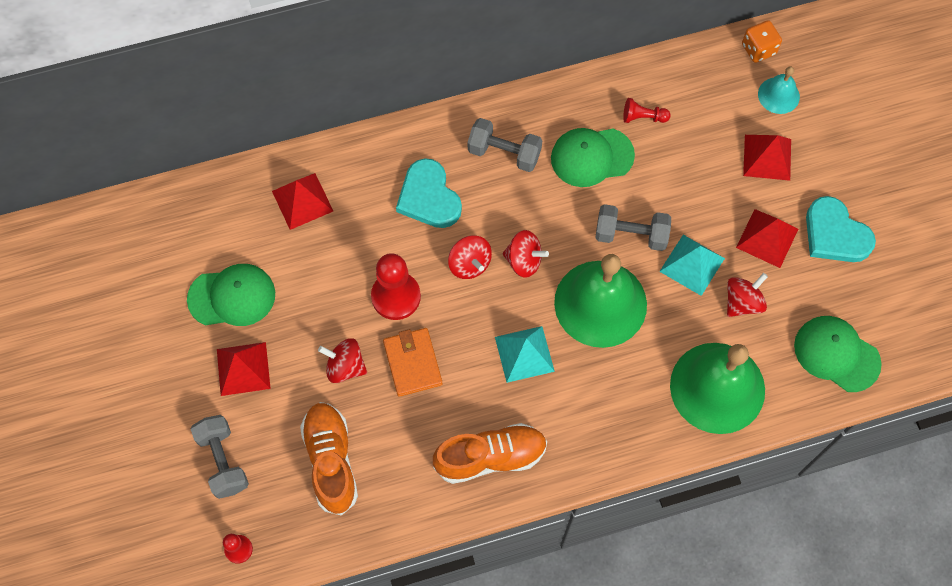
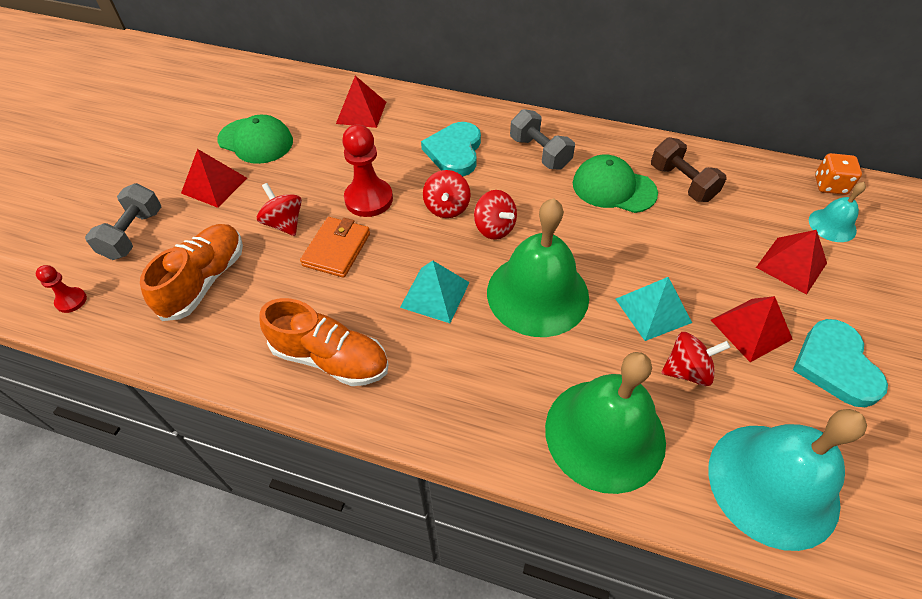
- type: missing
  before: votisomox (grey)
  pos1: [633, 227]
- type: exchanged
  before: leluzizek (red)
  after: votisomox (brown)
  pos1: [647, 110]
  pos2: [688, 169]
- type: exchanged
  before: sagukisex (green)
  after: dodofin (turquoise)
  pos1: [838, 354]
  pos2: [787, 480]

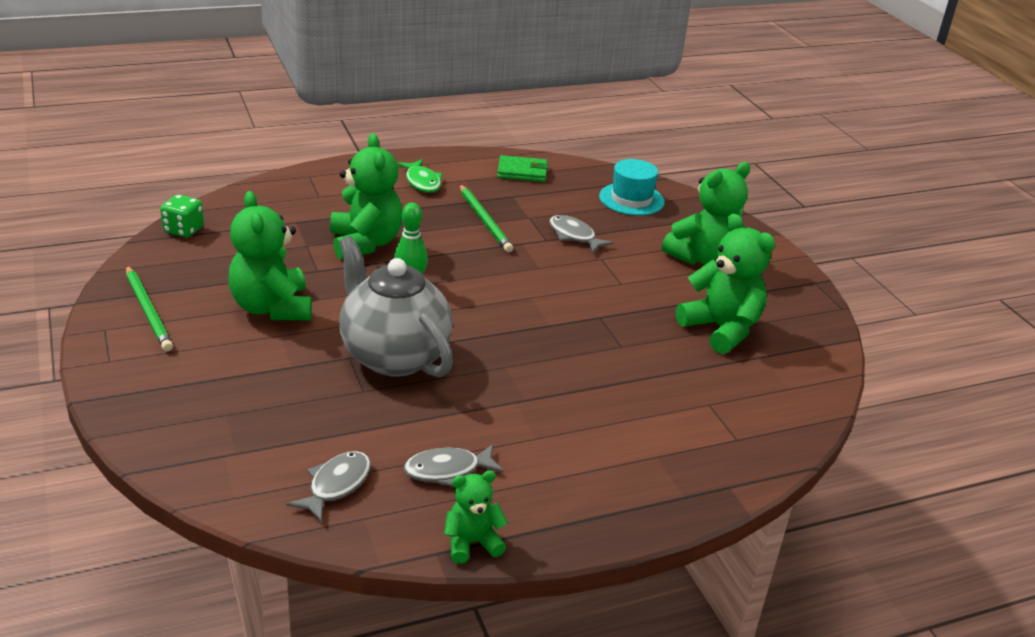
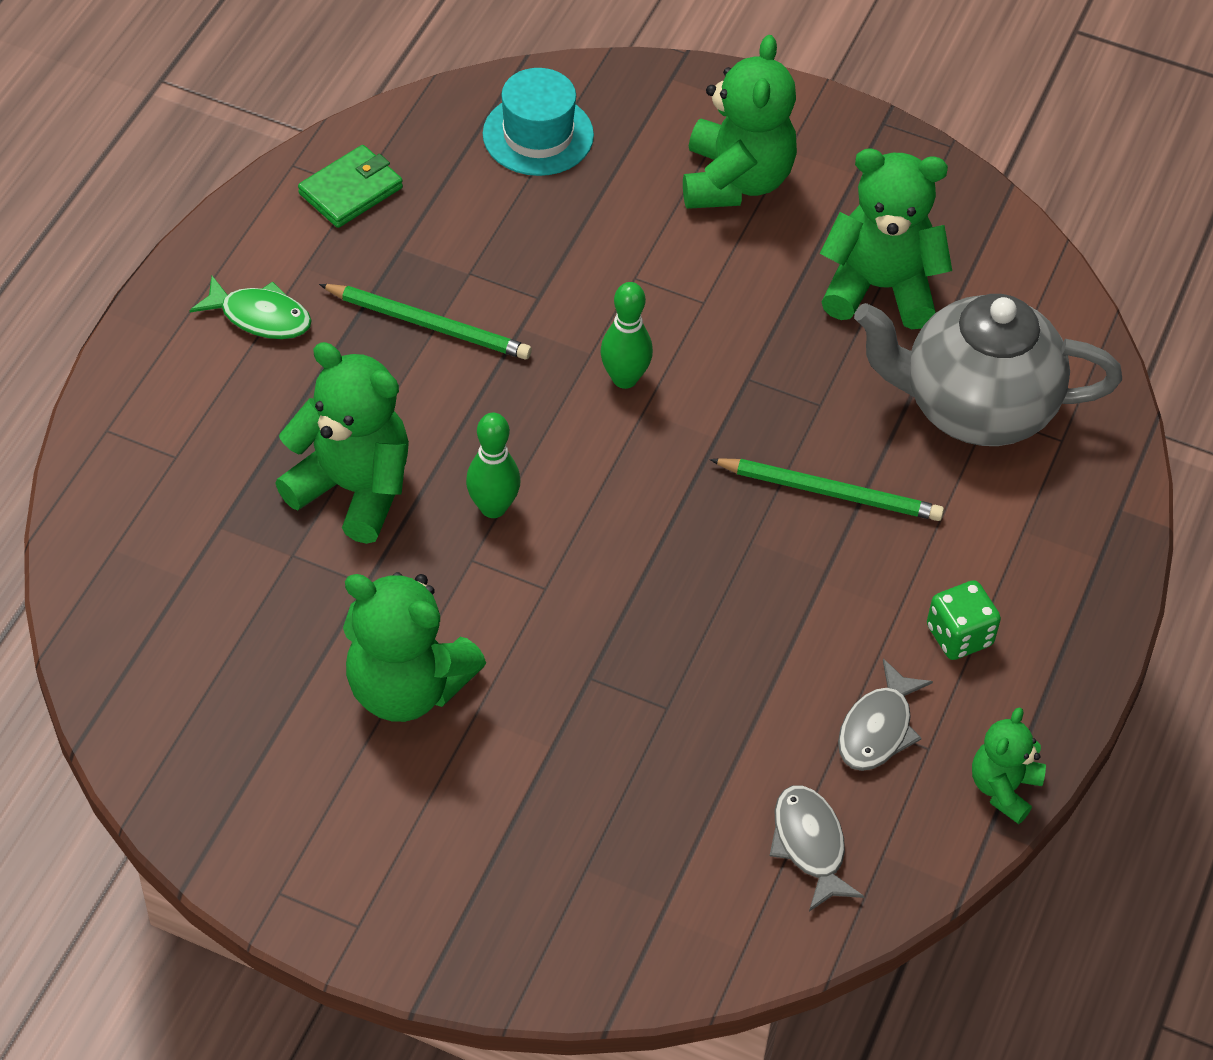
- type: relocated
  before: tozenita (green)
  pos1: [149, 308]
  pos2: [827, 489]
- type: relocated
  before: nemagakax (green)
  pos1: [182, 216]
  pos2: [964, 620]
- type: relocated
  before: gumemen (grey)
  pos1: [396, 306]
  pos2: [988, 370]
- type: missing
  before: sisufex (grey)
  pos1: [581, 234]
- type: appeared
  after: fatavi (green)
  pos2: [626, 335]

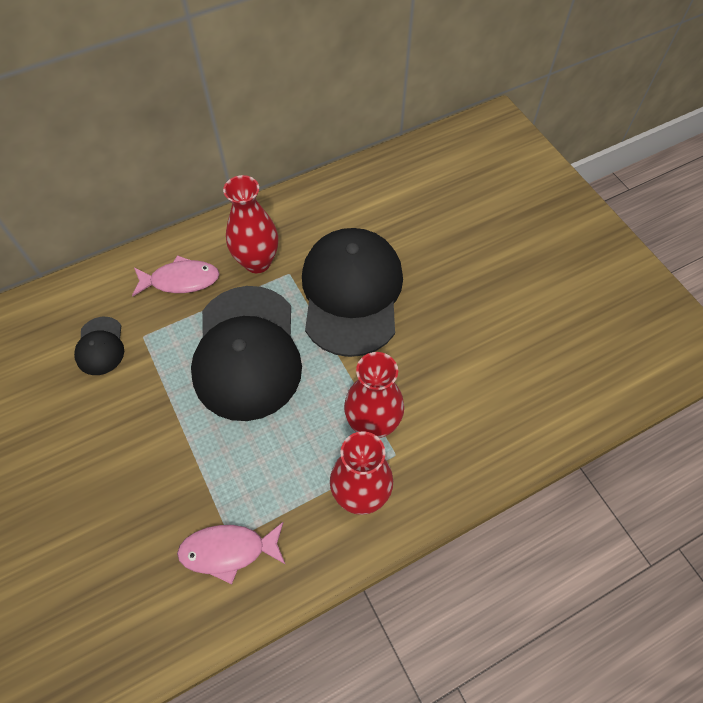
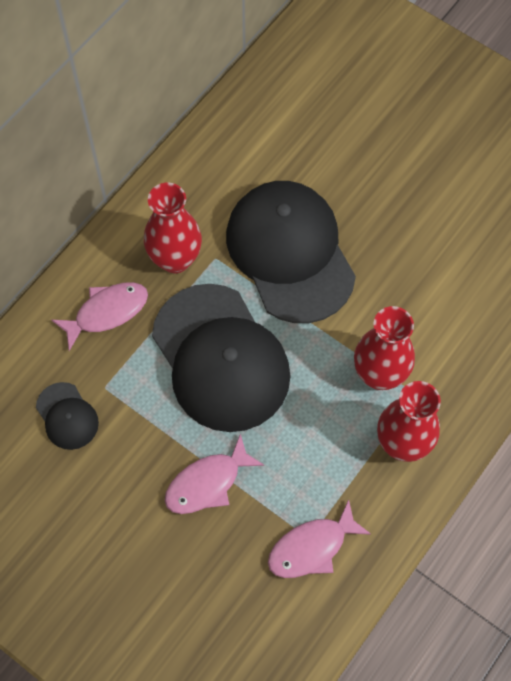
- type: appeared
  after: sisufex (pink)
  pos2: [214, 474]

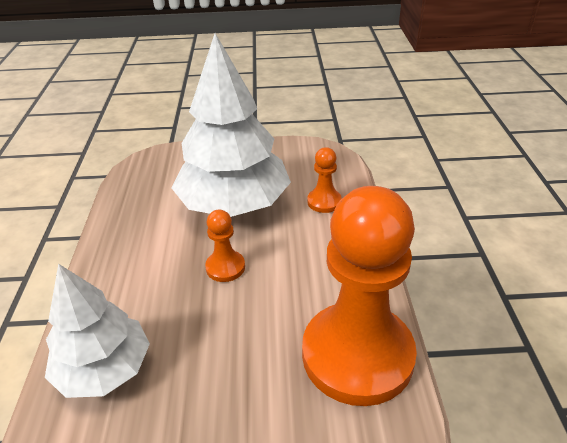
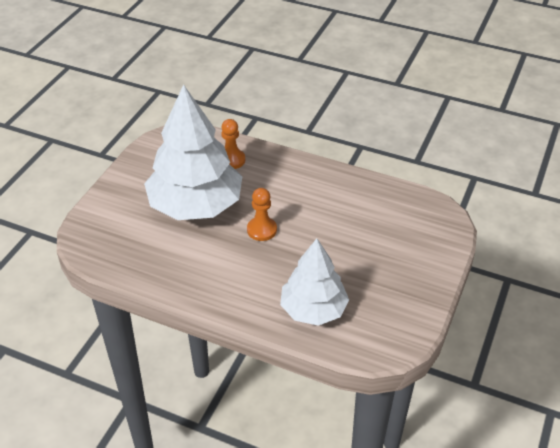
- type: missing
  before: leluzizek (orange)
  pos1: [359, 296]

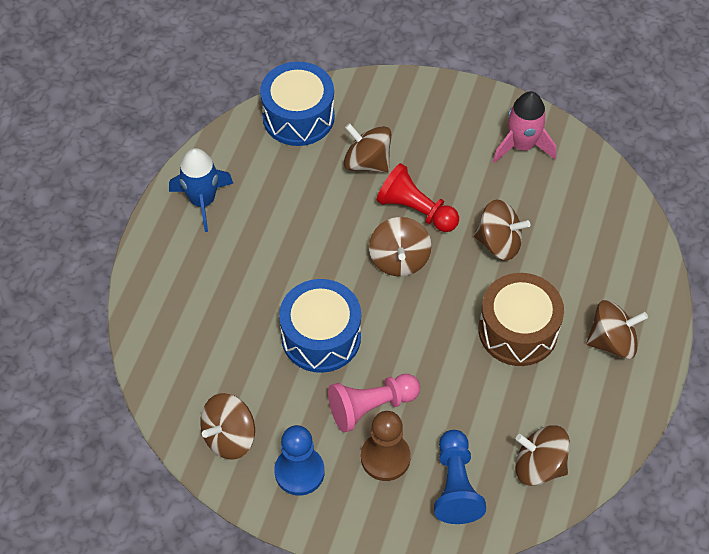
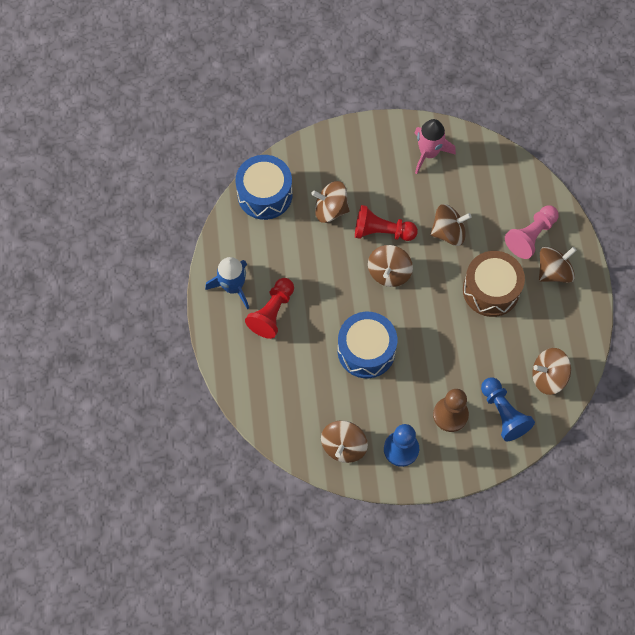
- type: relocated
  before: leluzizek (pink)
  pos1: [374, 403]
  pos2: [532, 232]
- type: spun
  before: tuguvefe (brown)
  pos1: [400, 247]
  pos2: [390, 266]
  turn: 45
- type: appeared
  after: leluzizek (red)
  pos2: [269, 308]

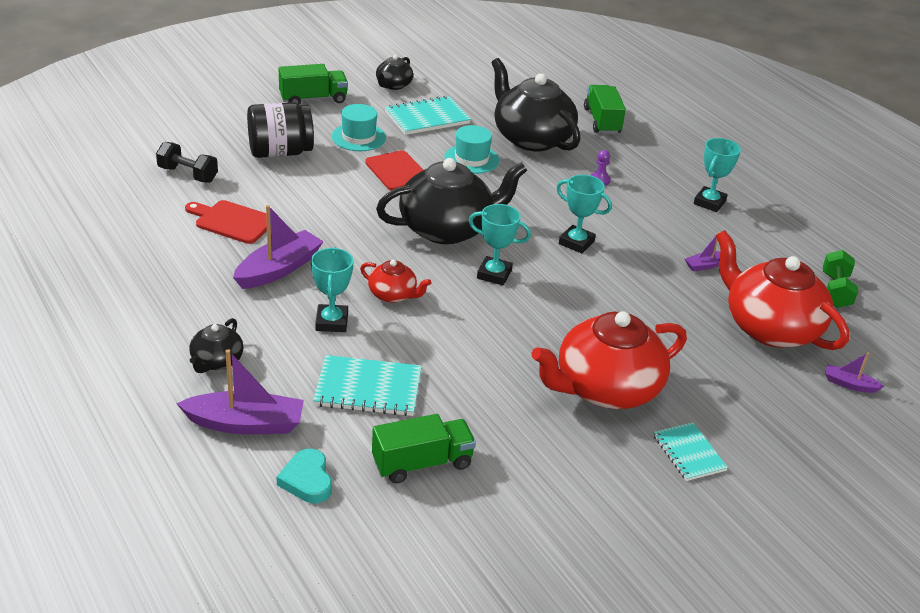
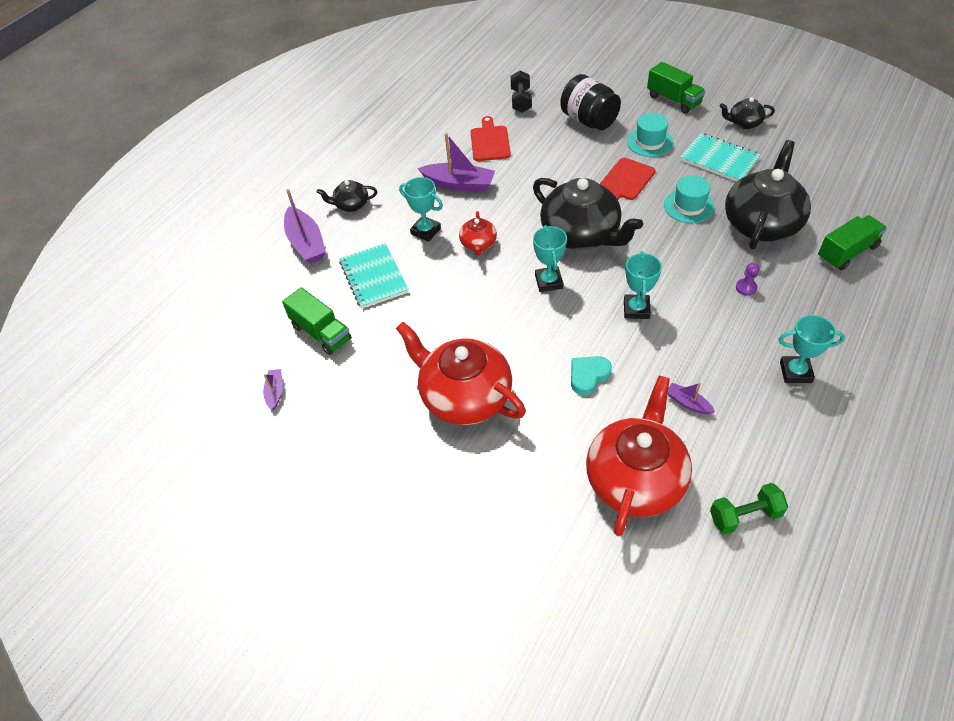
- type: relocated
  before: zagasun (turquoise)
  pos1: [304, 476]
  pos2: [591, 375]
- type: spun
  before: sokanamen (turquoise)
  pos1: [332, 289]
  pos2: [421, 209]
  turn: 60
- type: missing
  before: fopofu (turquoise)
  pos1: [690, 451]
- type: relocated
  before: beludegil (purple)
  pos1: [854, 372]
  pos2: [273, 389]

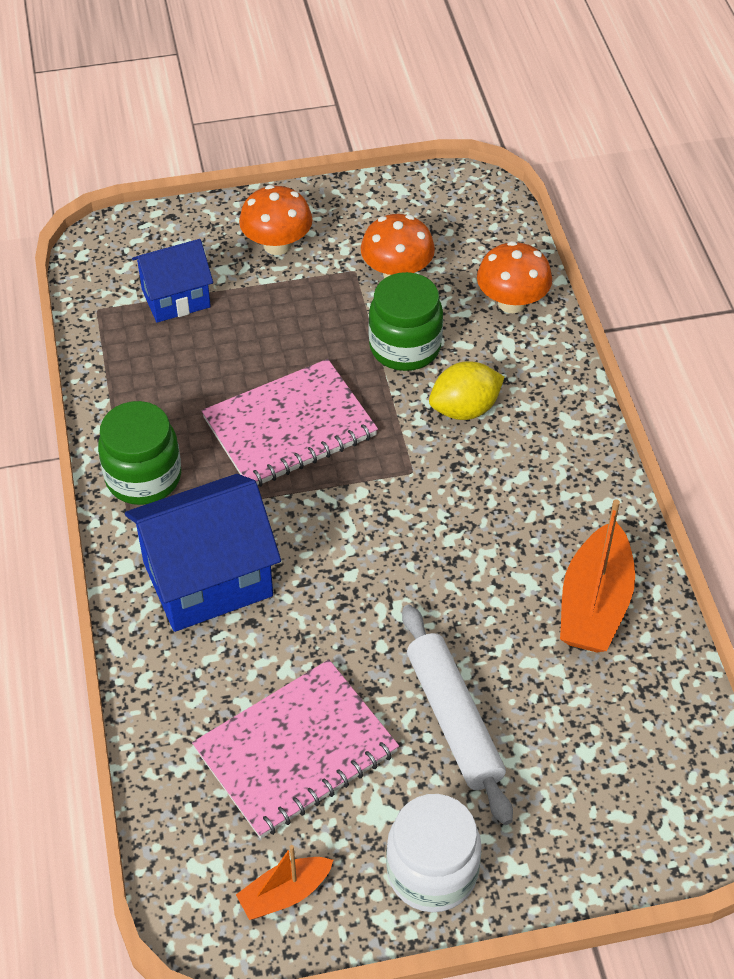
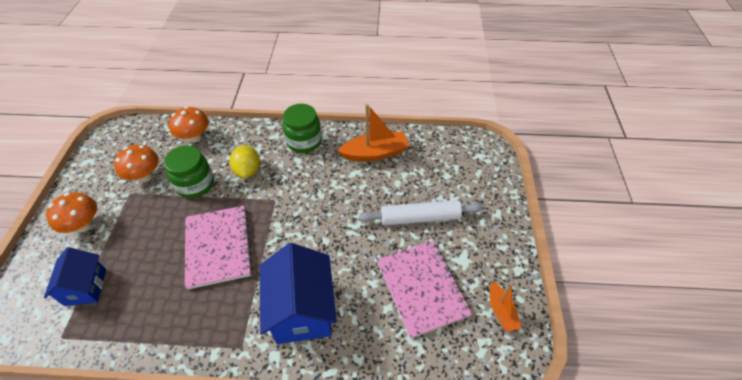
- type: relocated
  before: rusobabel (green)
  pos1: [139, 453]
  pos2: [302, 128]
- type: missing
  before: rusobabel (white)
  pos1: [434, 853]
- type: spun
  before: beludegil (orange)
  pos1: [597, 575]
  pos2: [373, 133]
  turn: -45

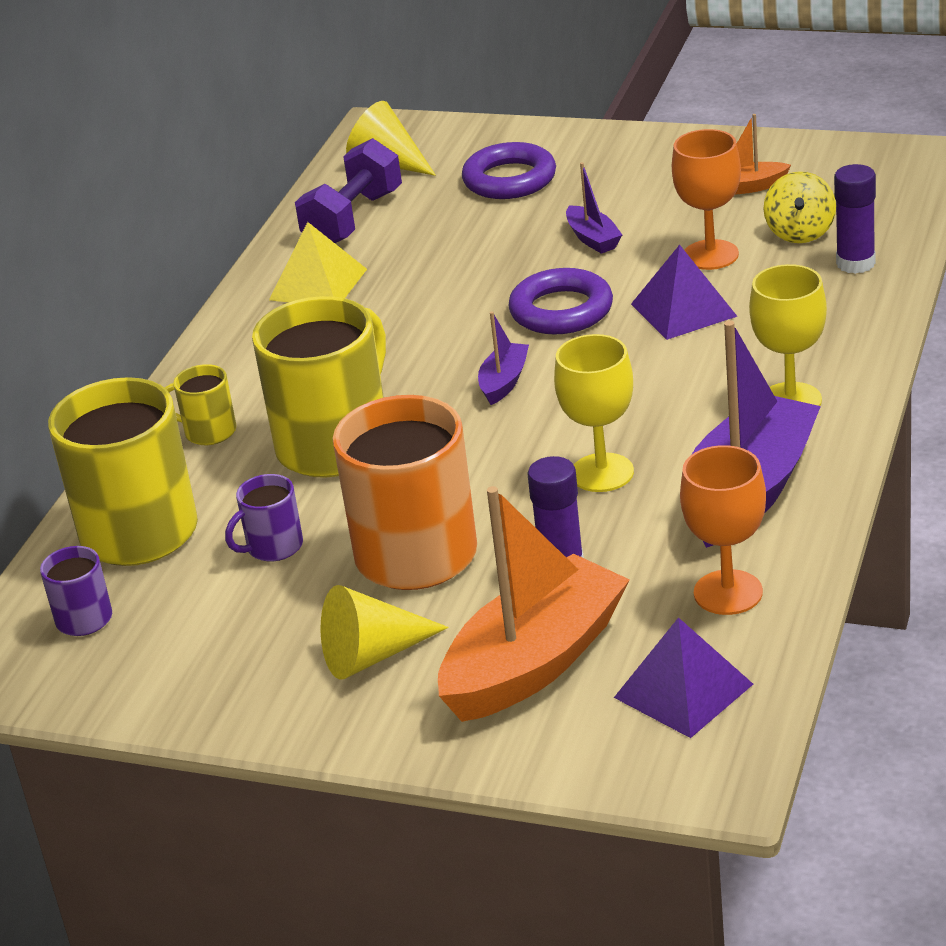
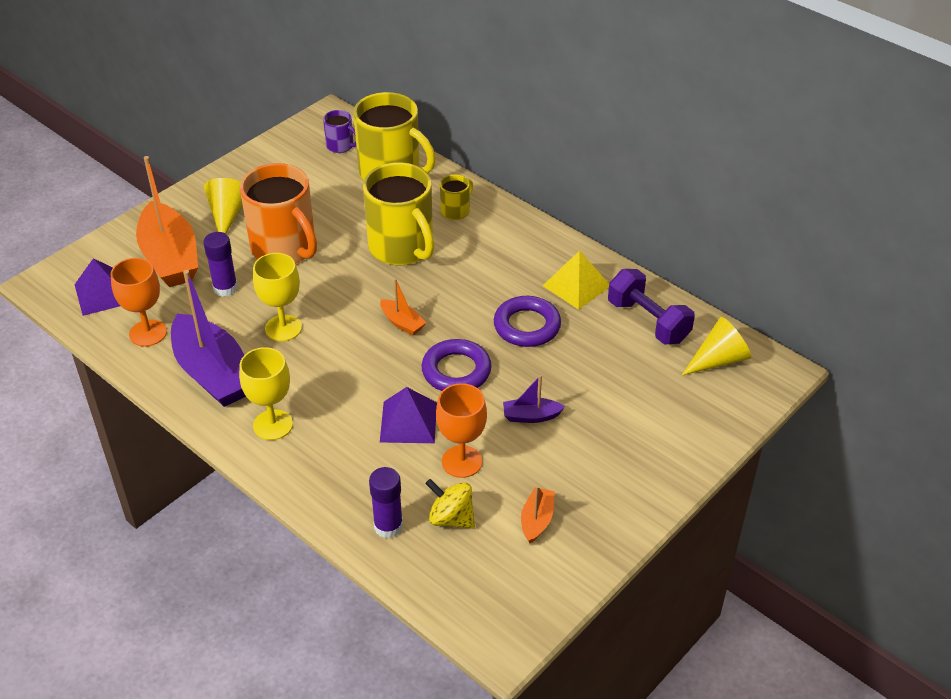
- type: missing
  before: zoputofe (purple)
  pos1: [264, 518]
- type: relocated
  before: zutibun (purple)
  pos1: [509, 170]
  pos2: [527, 321]
- type: colour
  before: beludegil (purple)
  after: beludegil (orange)
  pos1: [503, 358]
  pos2: [403, 307]

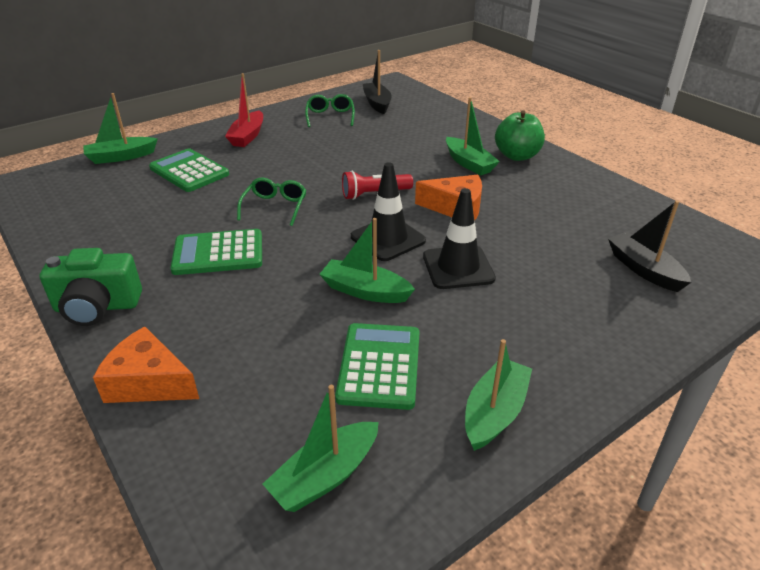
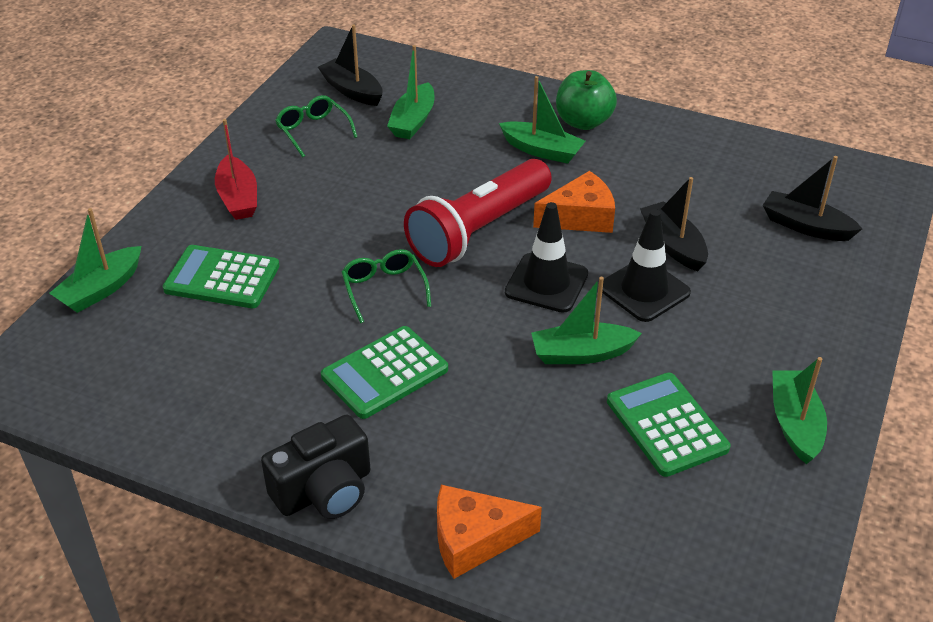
- type: colour
  before: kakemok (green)
  after: kakemok (black)
  pos1: [91, 287]
  pos2: [315, 467]
- type: relocated
  before: beludegil (green)
  pos1: [321, 448]
  pos2: [411, 92]
- type: size
  before: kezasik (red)
  pos1: [377, 185]
  pos2: [478, 213]
  scale: 1.92
- type: appeared
  after: beludegil (black)
  pos2: [674, 224]

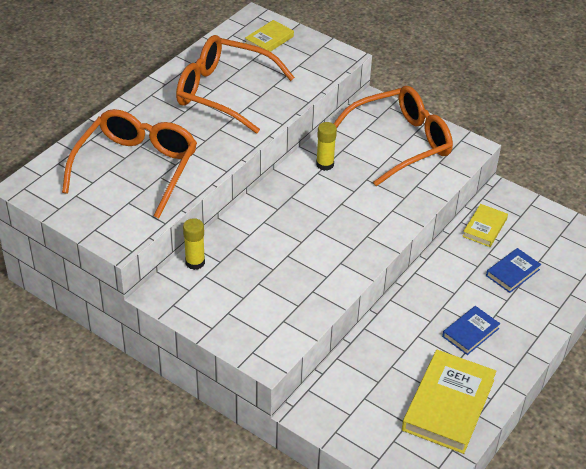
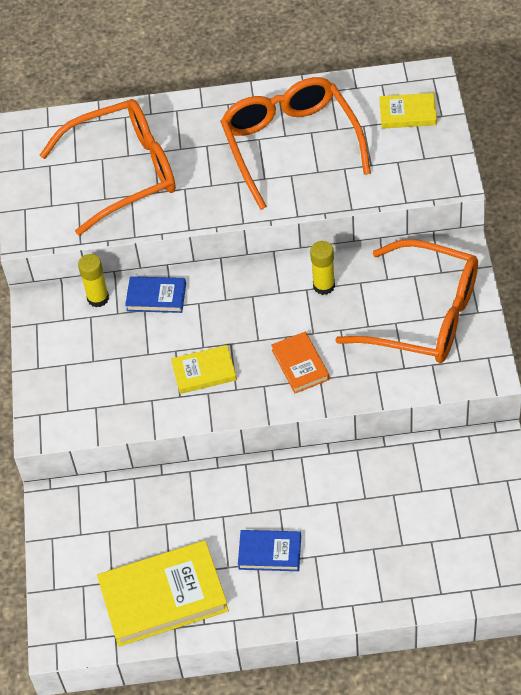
- type: relocated
  before: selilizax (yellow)
  pos1: [485, 225]
  pos2: [204, 369]
- type: relocated
  before: selilizax (blue)
  pos1: [513, 270]
  pos2: [155, 294]
- type: appeared
  after: selilizax (orange)
  pos2: [300, 362]

